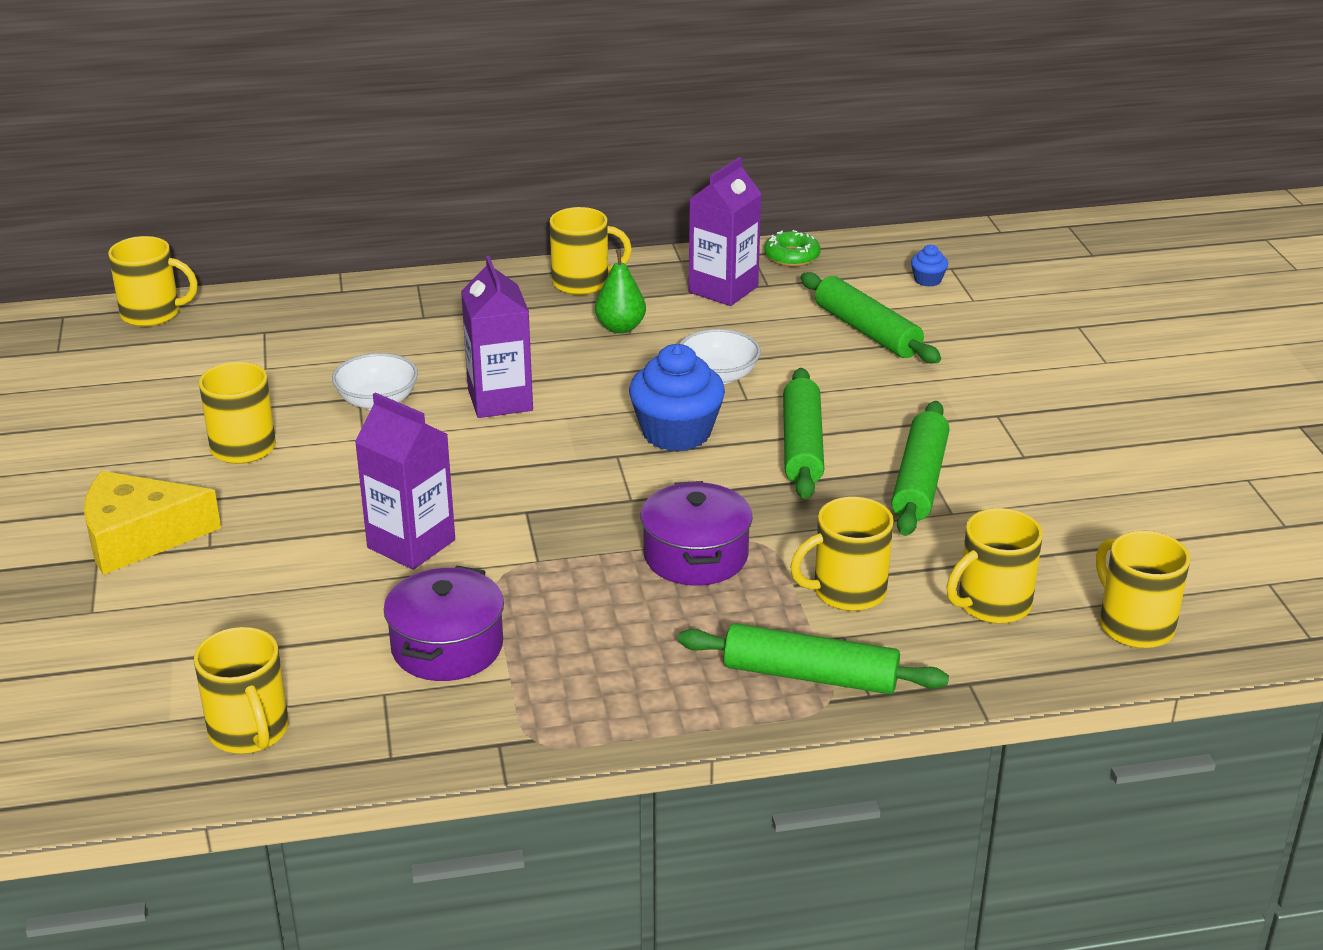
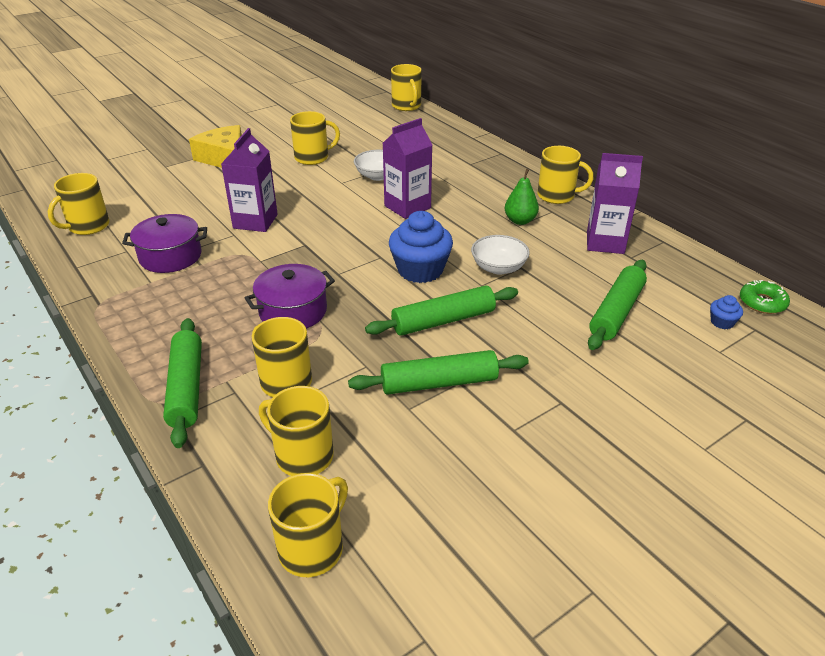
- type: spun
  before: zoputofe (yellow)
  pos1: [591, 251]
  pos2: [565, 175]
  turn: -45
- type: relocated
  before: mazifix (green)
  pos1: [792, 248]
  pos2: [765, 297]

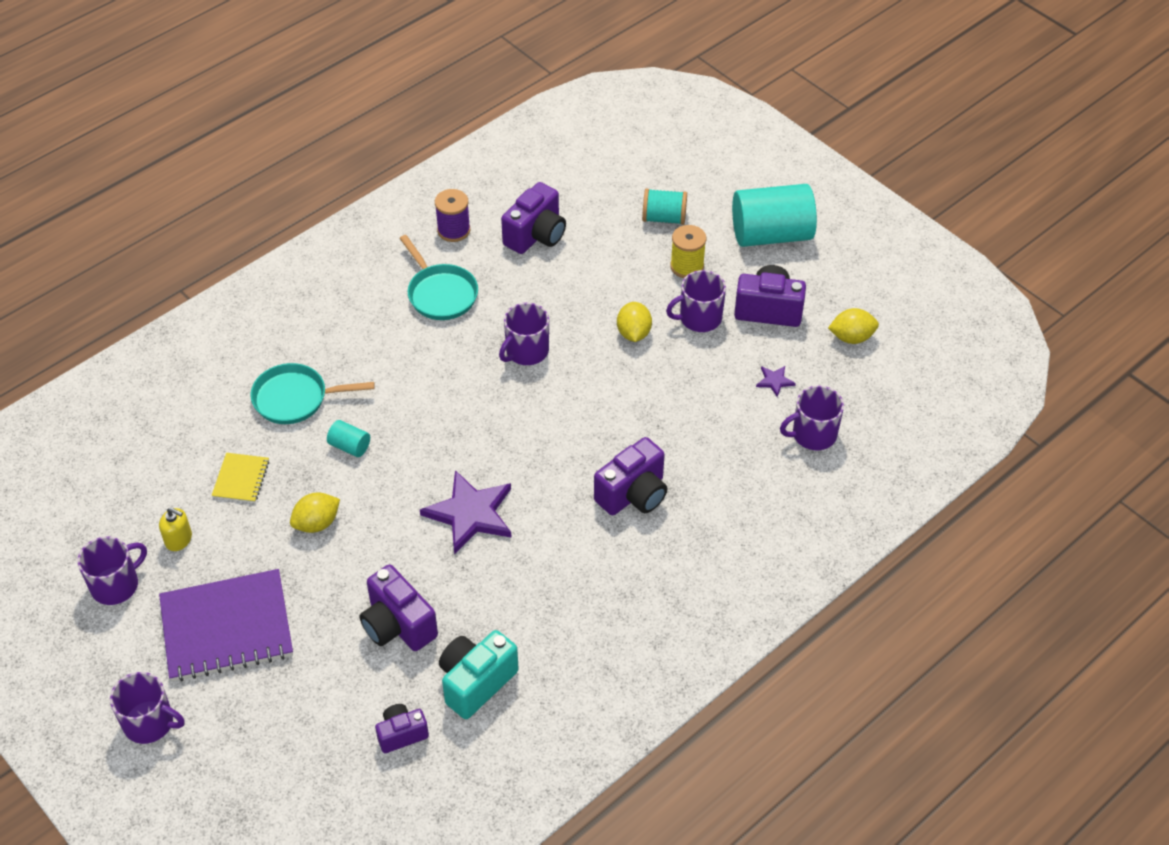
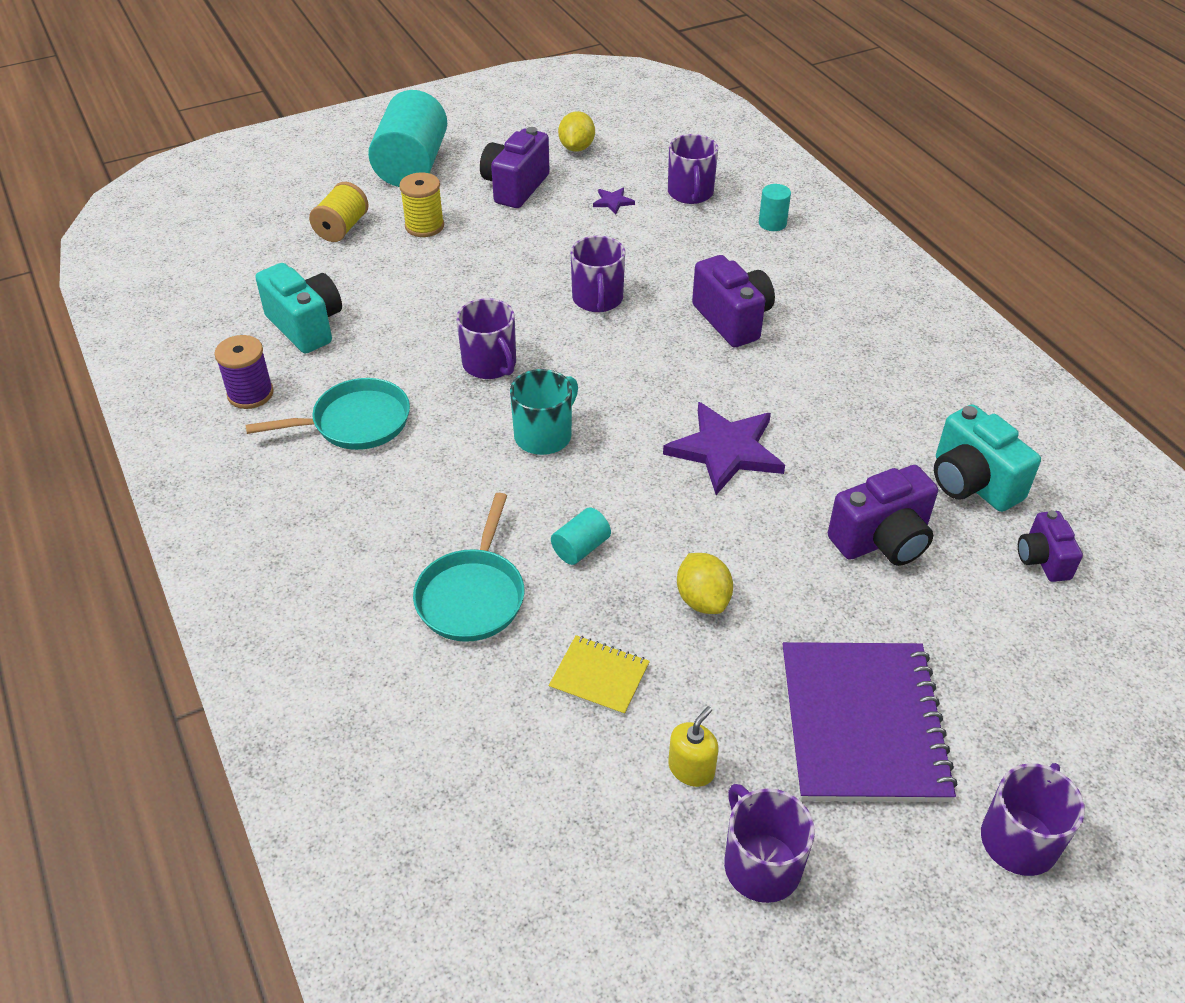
- type: colour
  before: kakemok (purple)
  after: kakemok (turquoise)
  pos1: [533, 218]
  pos2: [298, 308]
- type: missing
  before: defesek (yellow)
  pos1: [634, 322]
- type: colour
  before: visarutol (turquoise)
  after: visarutol (yellow)
  pos1: [664, 206]
  pos2: [339, 212]
- type: relocated
  before: zoputofe (purple)
  pos1: [696, 301]
  pos2: [598, 274]
- type: appeared
  after: zoputofe (turquoise)
  pos2: [544, 412]
- type: appeared
  after: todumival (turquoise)
  pos2: [775, 207]

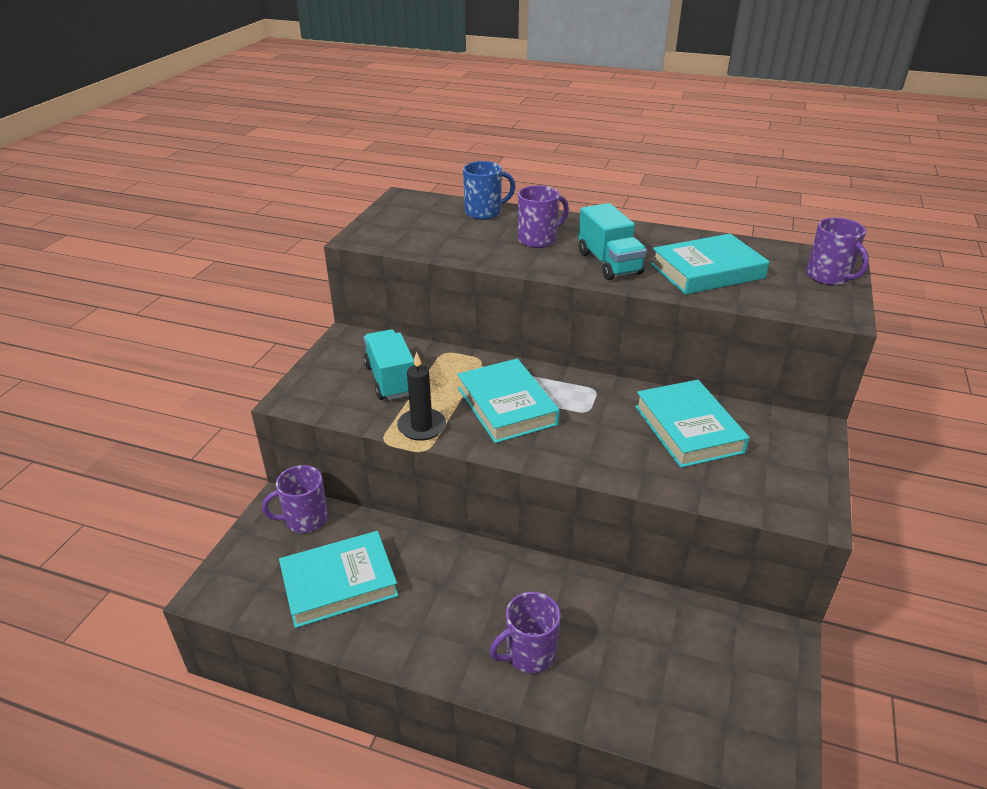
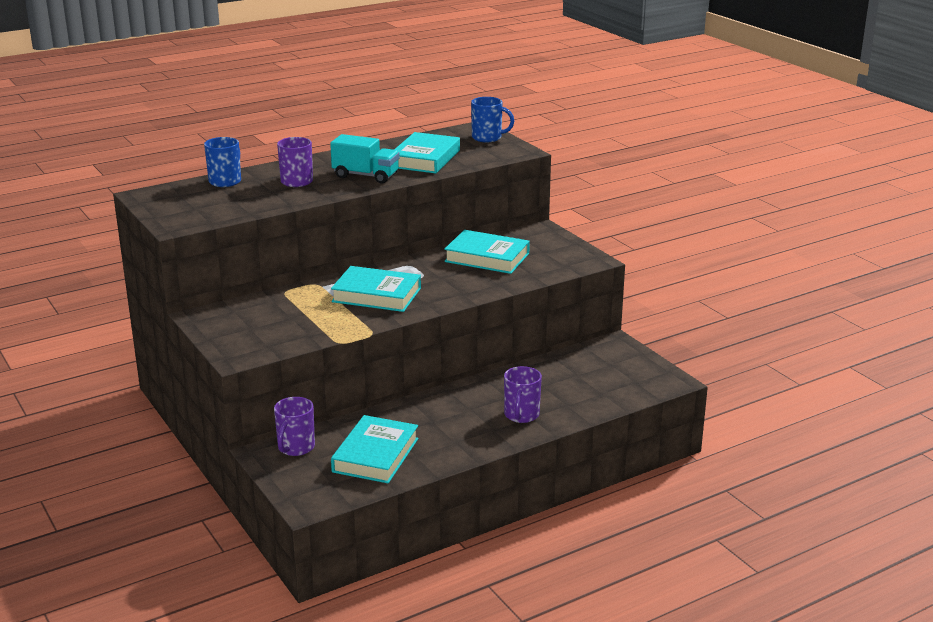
- type: missing
  before: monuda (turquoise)
  pos1: [388, 364]
- type: missing
  before: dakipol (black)
  pos1: [421, 396]
- type: colour
  before: zoputofe (purple)
  after: zoputofe (blue)
  pos1: [837, 251]
  pos2: [492, 119]

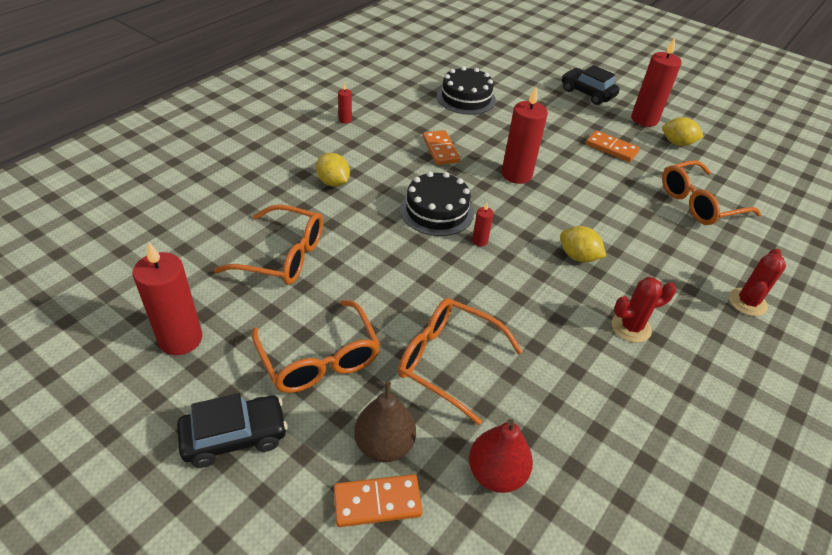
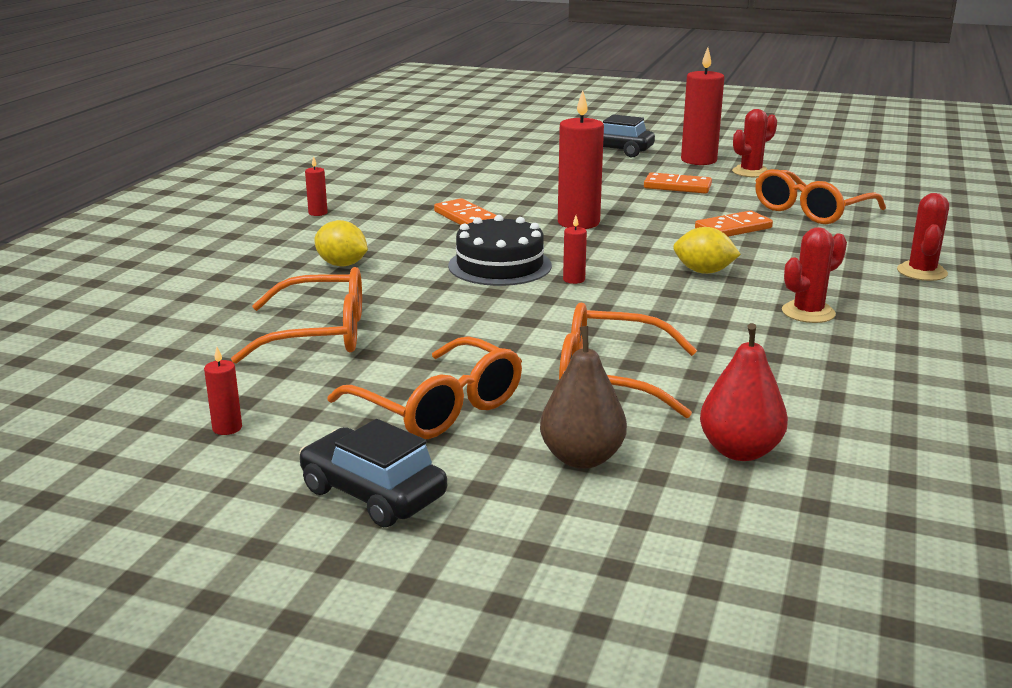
- type: size
  before: dakipol (red)
  pos1: [167, 298]
  pos2: [223, 391]
  scale: 0.45
- type: spun
  before: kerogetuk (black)
  pos1: [232, 430]
  pos2: [373, 473]
  turn: -105
- type: relocated
  before: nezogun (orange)
  pos1: [378, 500]
  pos2: [734, 223]
- type: missing
  before: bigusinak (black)
  pos1: [466, 90]
- type: exchanged
  before: defesek (yellow)
  after: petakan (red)
  pos1: [683, 131]
  pos2: [754, 143]

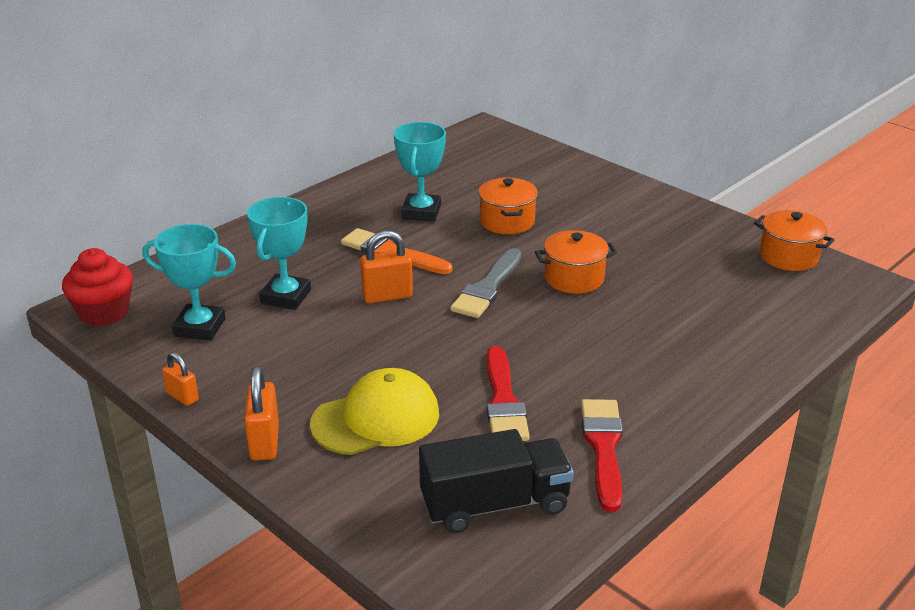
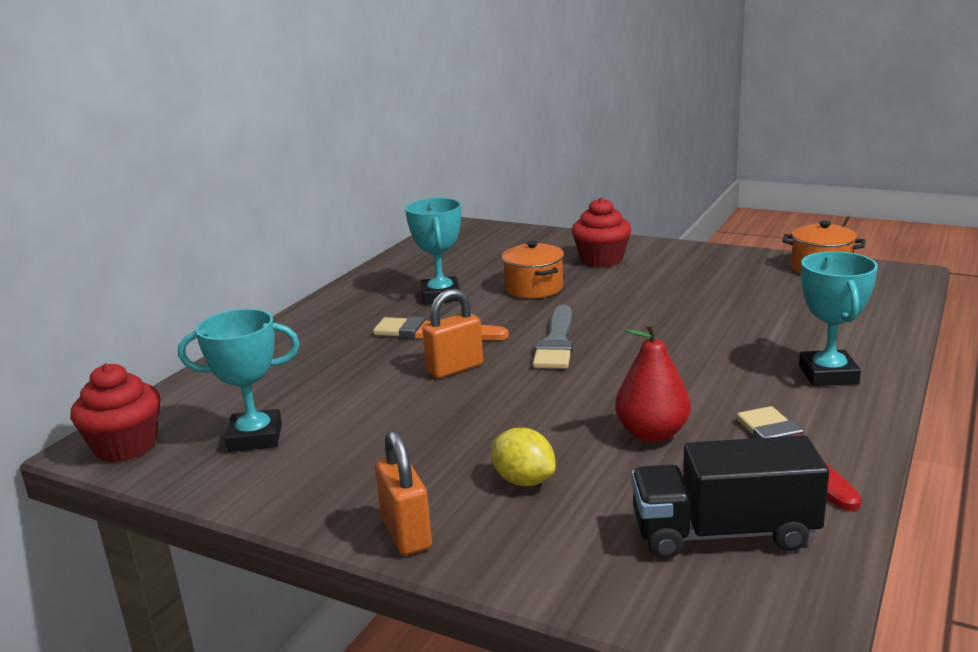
- type: missing
  before: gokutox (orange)
  pos1: [180, 379]
- type: relocated
  before: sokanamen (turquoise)
  pos1: [279, 253]
  pos2: [838, 318]
- type: exchanged
  before: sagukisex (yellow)
  after: defesek (yellow)
  pos1: [374, 411]
  pos2: [523, 457]
- type: spun
  before: monuda (black)
  pos1: [496, 481]
  pos2: [730, 497]
  turn: -150
- type: exchanged
  before: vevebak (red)
  after: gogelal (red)
  pos1: [508, 393]
  pos2: [653, 382]
- type: missing
  before: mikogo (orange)
  pos1: [576, 262]
- type: appeared
  after: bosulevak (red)
  pos2: [602, 232]

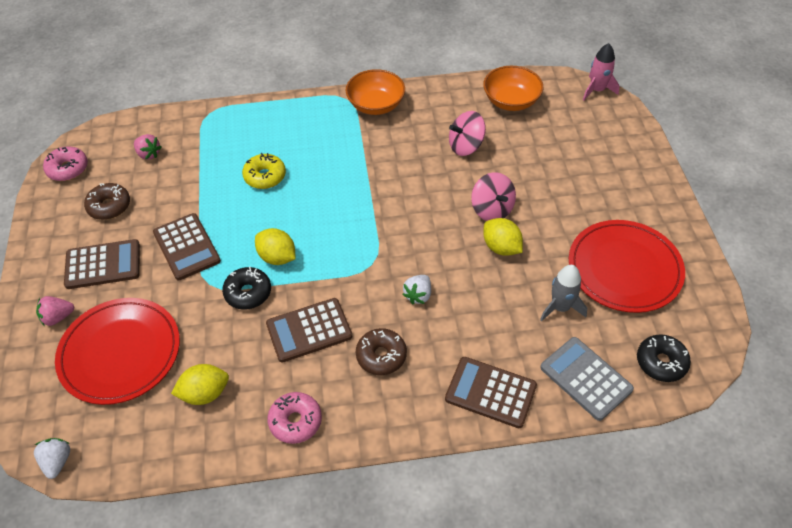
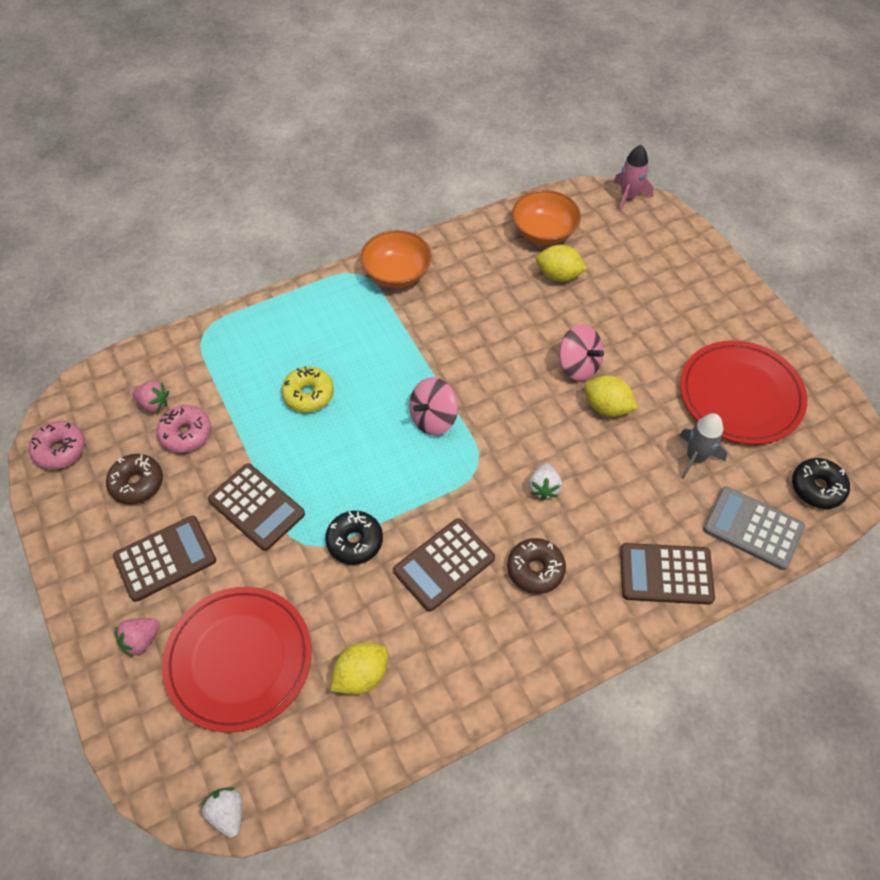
- type: relocated
  before: defesek (yellow)
  pos1: [275, 246]
  pos2: [561, 263]
- type: relocated
  before: mazifix (pink)
  pos1: [294, 418]
  pos2: [183, 429]
- type: relocated
  before: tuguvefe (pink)
  pos1: [467, 133]
  pos2: [433, 406]

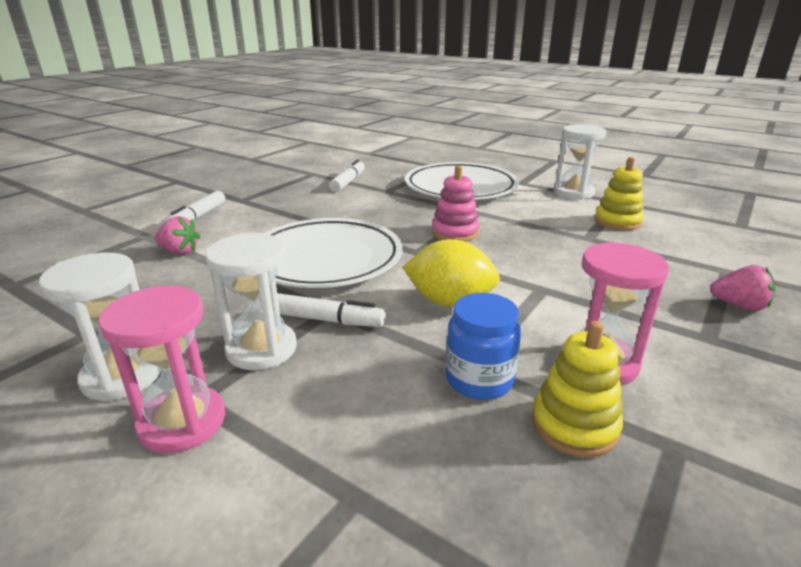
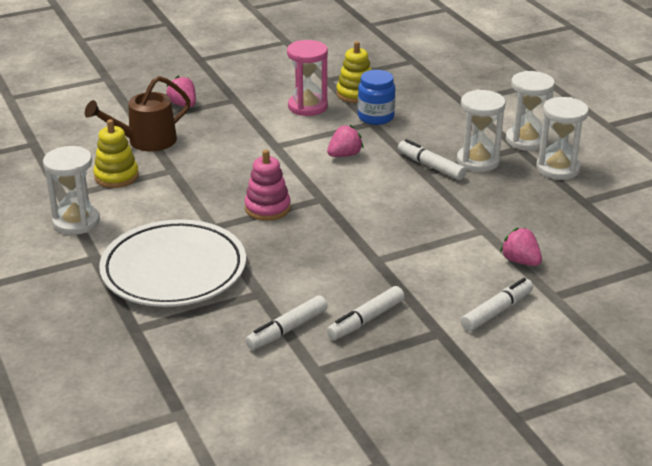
- type: colour
  before: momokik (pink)
  after: momokik (white)
  pos1: [161, 369]
  pos2: [530, 111]
- type: missing
  before: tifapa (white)
  pos1: [334, 253]
- type: exchanged
  before: defesek (yellow)
  after: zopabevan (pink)
  pos1: [451, 273]
  pos2: [345, 141]
- type: appeared
  after: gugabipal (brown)
  pos2: [138, 113]
- type: appeared
  after: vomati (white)
  pos2: [365, 313]

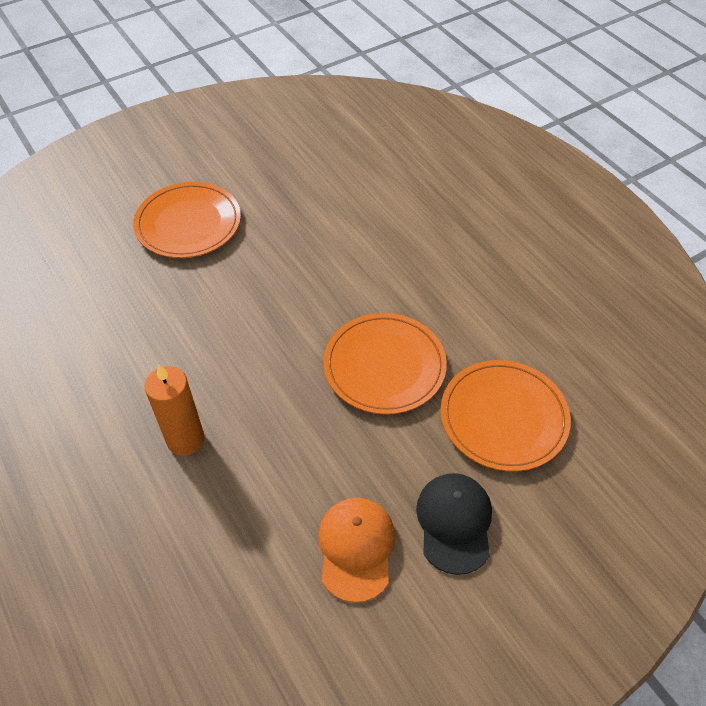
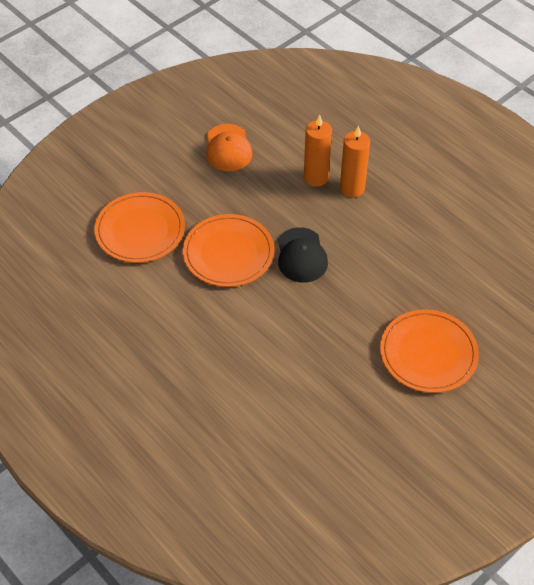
- type: relocated
  before: sagukisex (black)
  pos1: [454, 524]
  pos2: [303, 255]
- type: appeared
  after: dakipol (orange)
  pos2: [318, 151]

